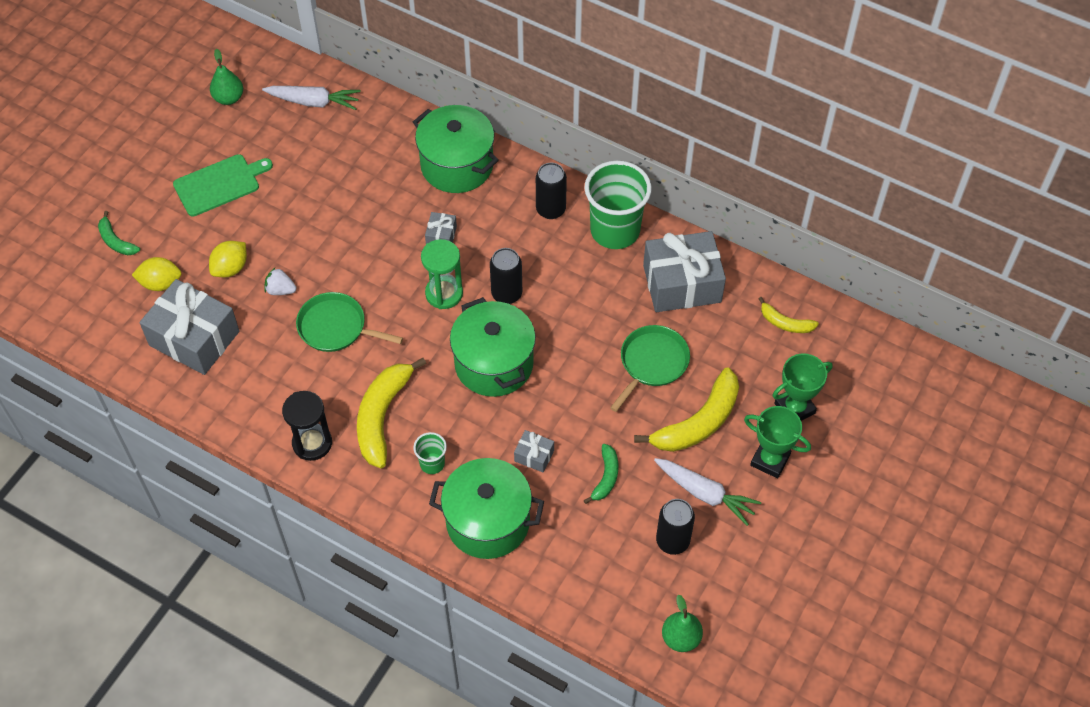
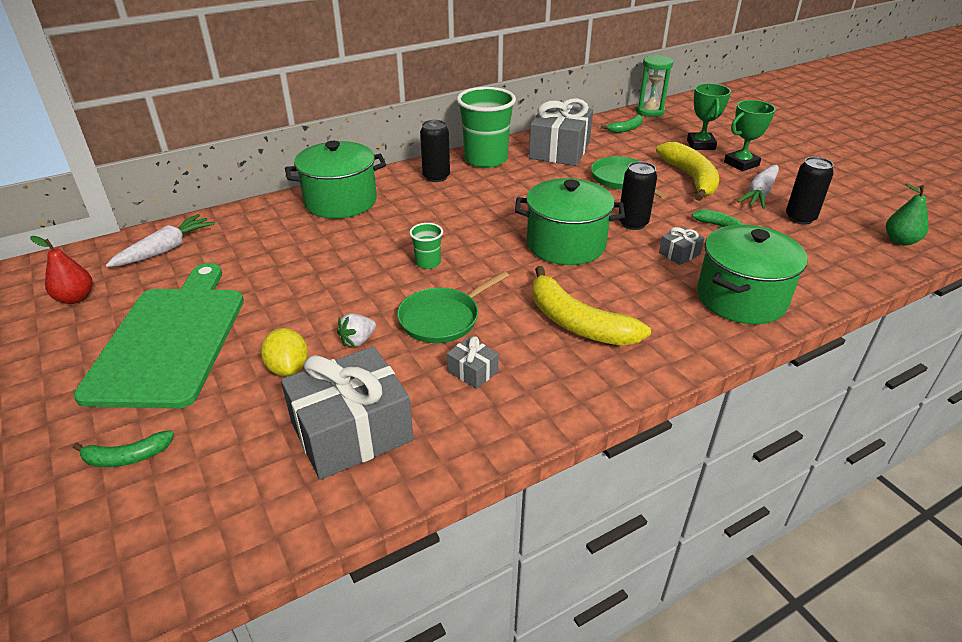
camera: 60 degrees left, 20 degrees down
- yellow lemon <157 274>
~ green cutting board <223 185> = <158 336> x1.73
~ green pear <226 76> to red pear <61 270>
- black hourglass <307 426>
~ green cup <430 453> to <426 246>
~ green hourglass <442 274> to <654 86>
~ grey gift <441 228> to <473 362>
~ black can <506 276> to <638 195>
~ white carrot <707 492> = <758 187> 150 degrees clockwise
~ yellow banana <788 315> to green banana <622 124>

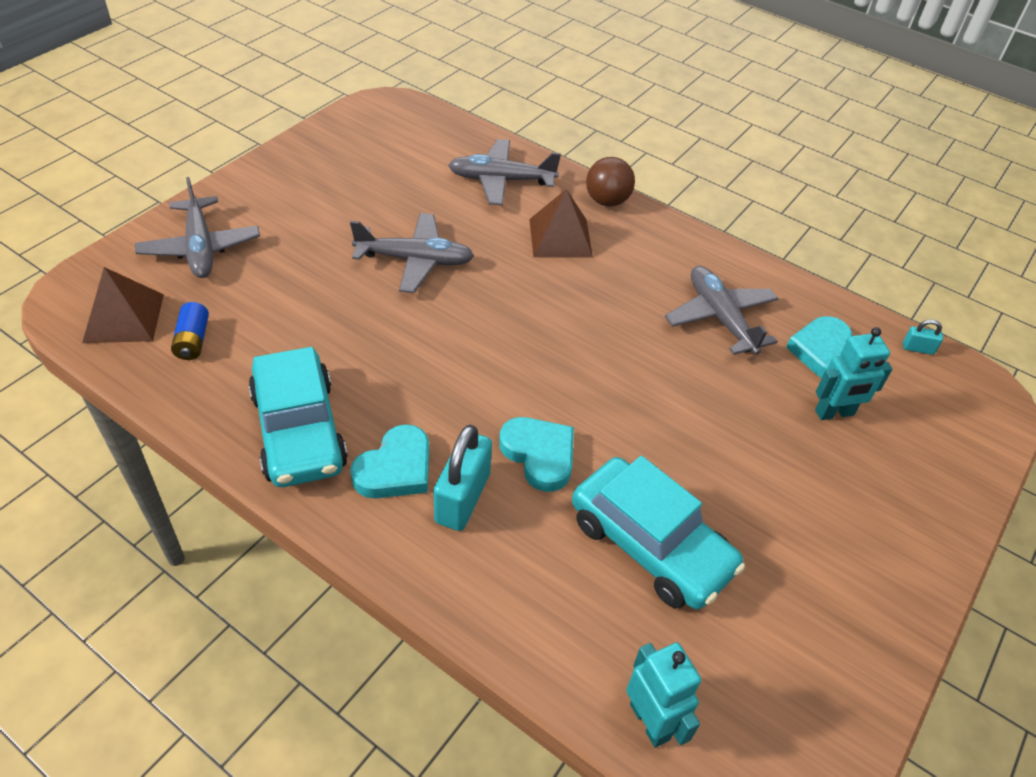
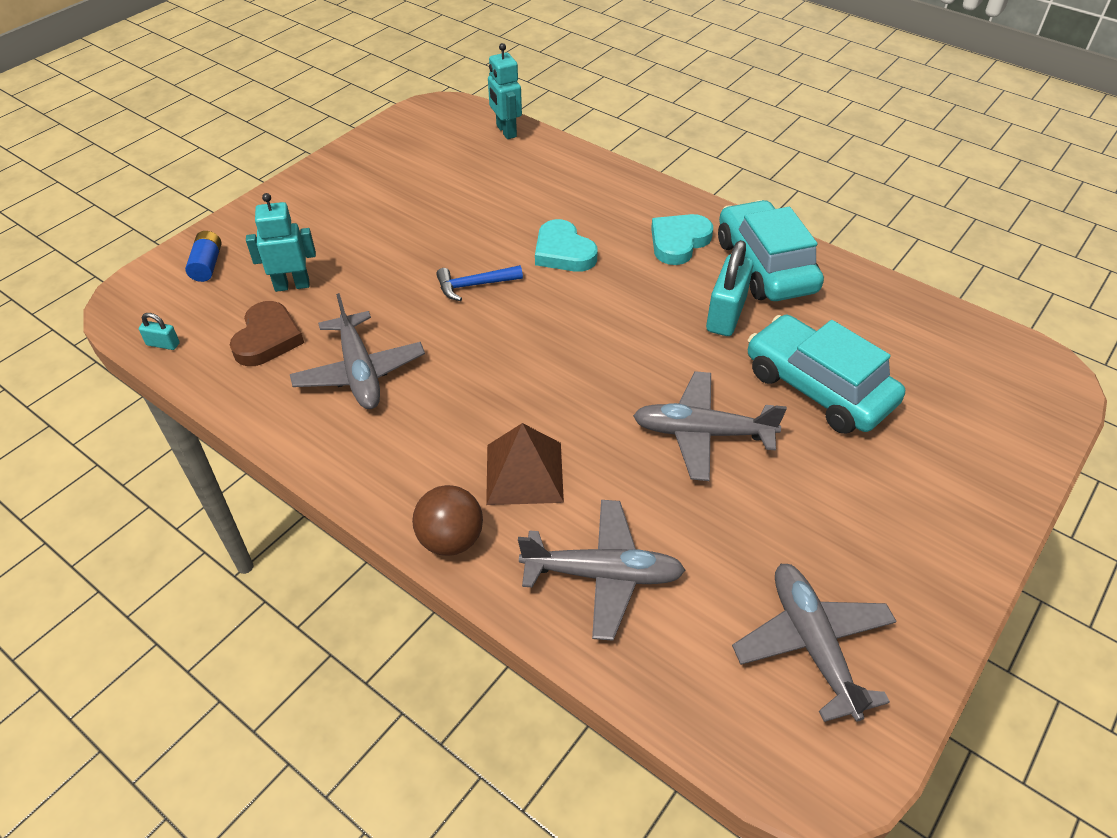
camera: 175 degrees left, 0 degrees up
- brown pyramid <123 305>
~ grey plane <197 227> to <814 643>
~ blue battery <190 331> to <203 256>
~ turquoise padlock <462 478> to <729 288>
~ turquoise car <658 533> to <826 374>
~ turquoise heart <819 347> to brown heart <267 333>
+ blue hammer <479 283>

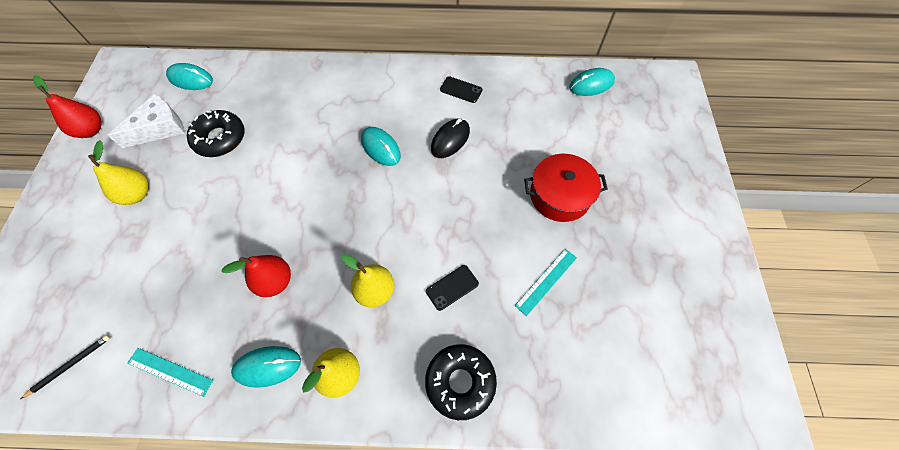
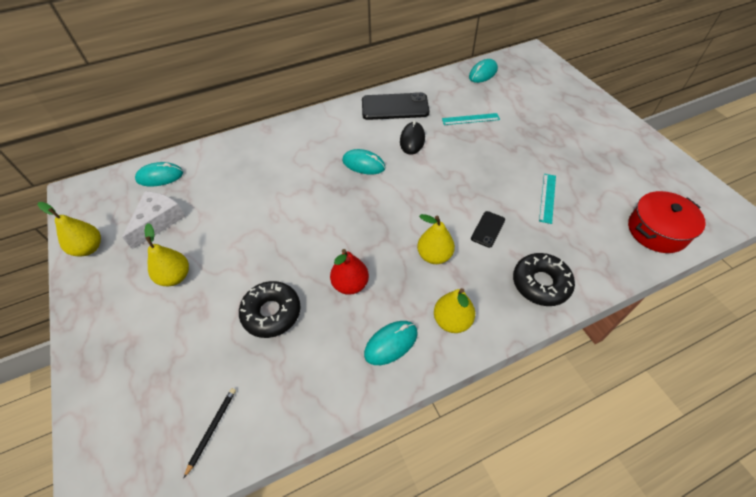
camera: 25 degrees left, 10 degrees down
~ red pear <67 106> to yellow pear <69 229>
~ turquoise ruler <170 372> to <471 119>
~ black donut <216 133> to <270 309>
~ black phone <461 89> = <395 106> x2.00
~ red pot <566 188> to <667 222>

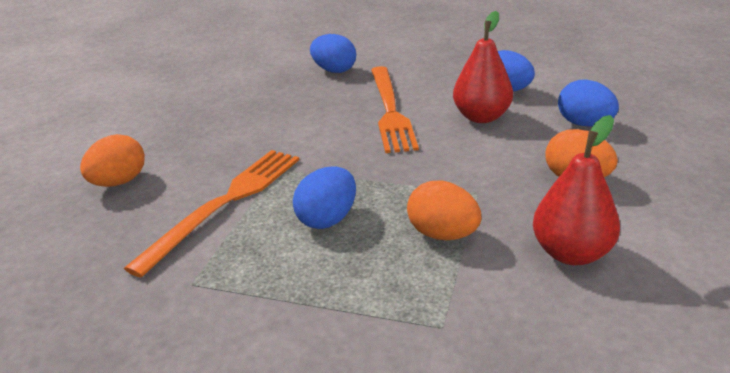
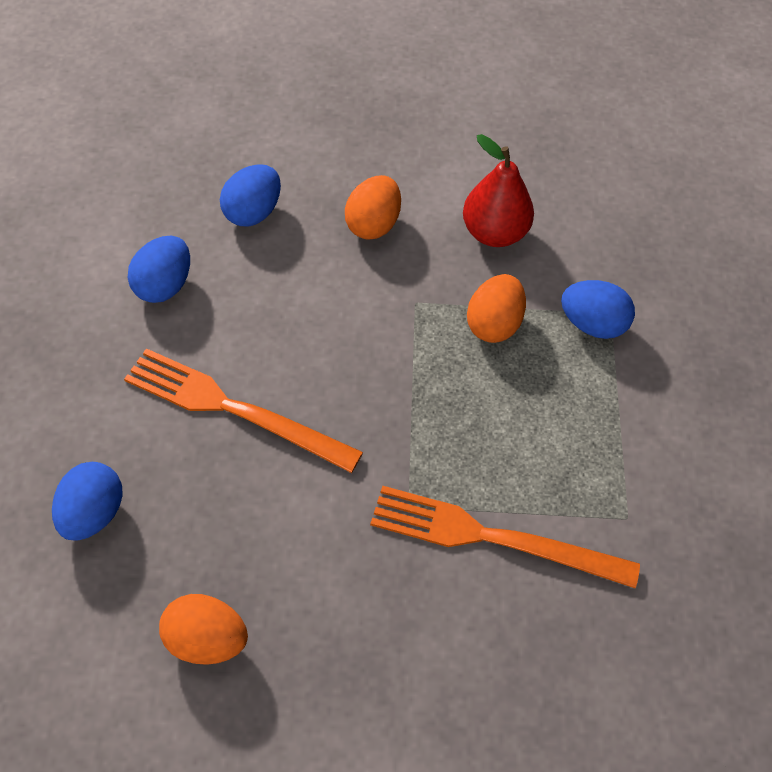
camera: 110 degrees left, 25 degrees up
~ orange egg <112 160> to <203 629>
~ blue egg <324 197> to <598 309>
~ orange fork <395 109> = <243 410> 135 degrees counterclockwise
- red pear <483 67>

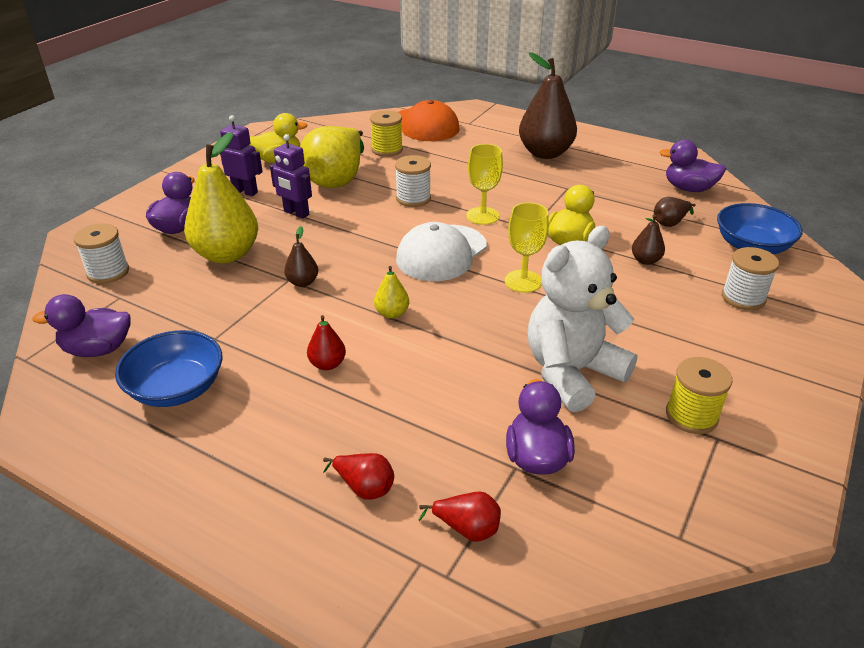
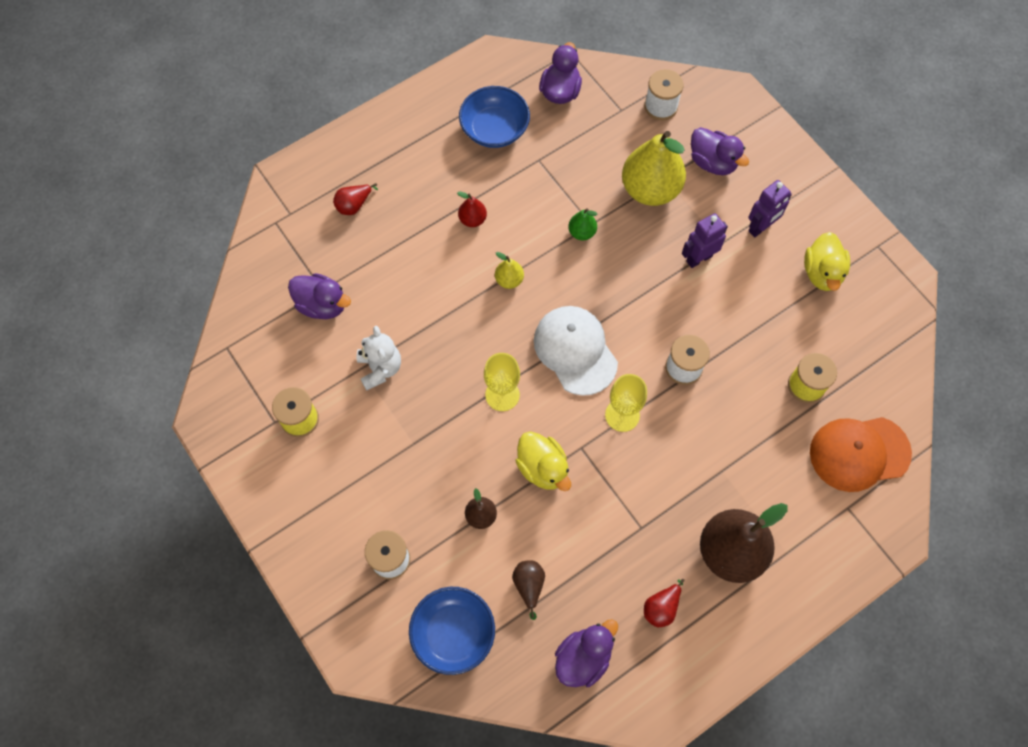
camera: 115 degrees right, 30 degrees up
~ brown pear <301 256> to green pear <582 224>
- yellow pear <332 157>
~ red pear <460 516> to <664 603>
~ white teddy bear <583 319> = <379 358> x0.58

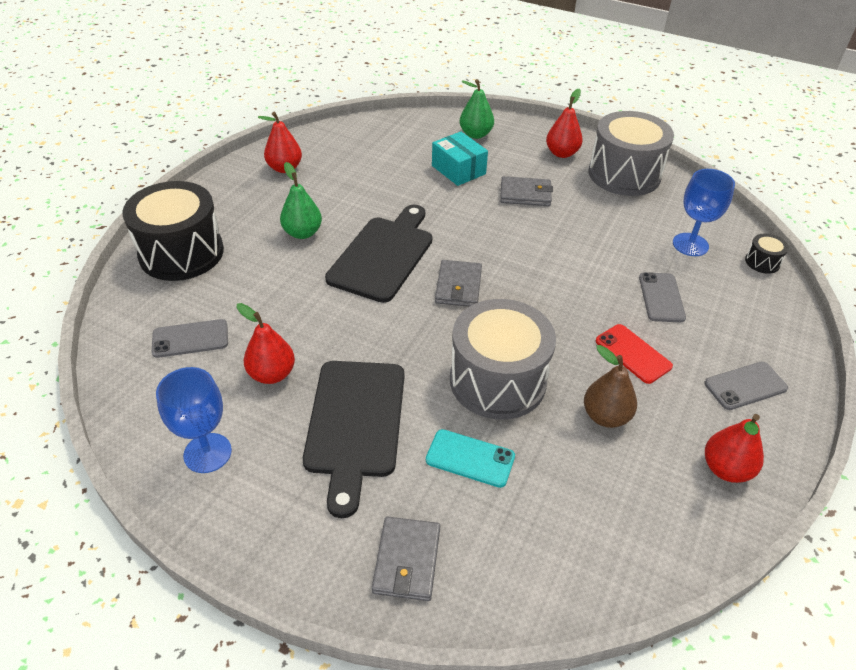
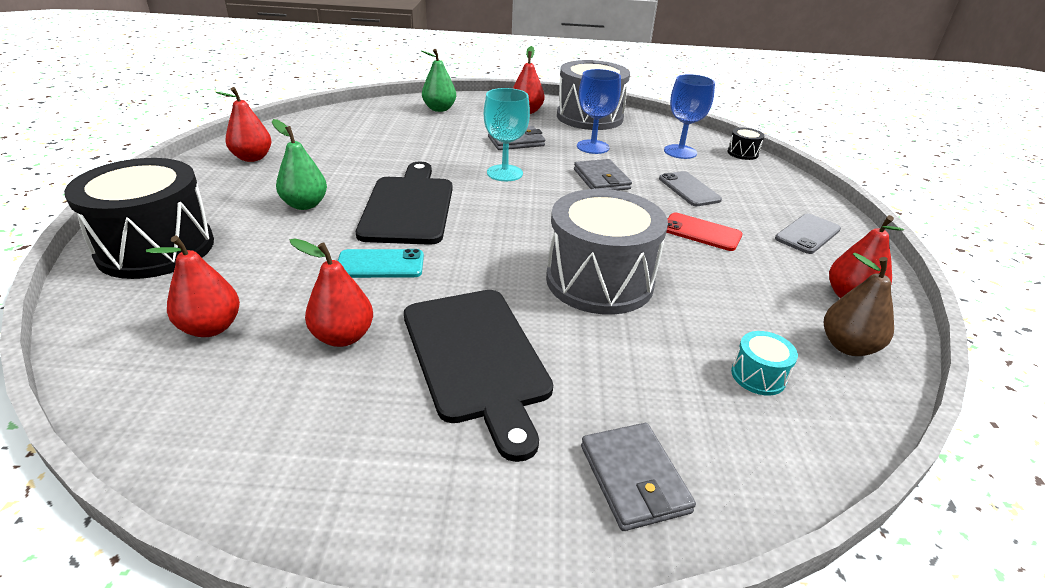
camera: 25 degrees left, 10 degrees down
~ grey phone <190 338> to red pear <193 286>
~ blue goblet <194 420> to <599 111>
~ turquoise phone <470 458> to <381 263>
- turquoise box <460 159>
~ grey wallet <458 283> to <603 175>
~ brown pear <610 386> to <859 304>
+ turquoise goblet <507 134>
+ turquoise drum <764 363>

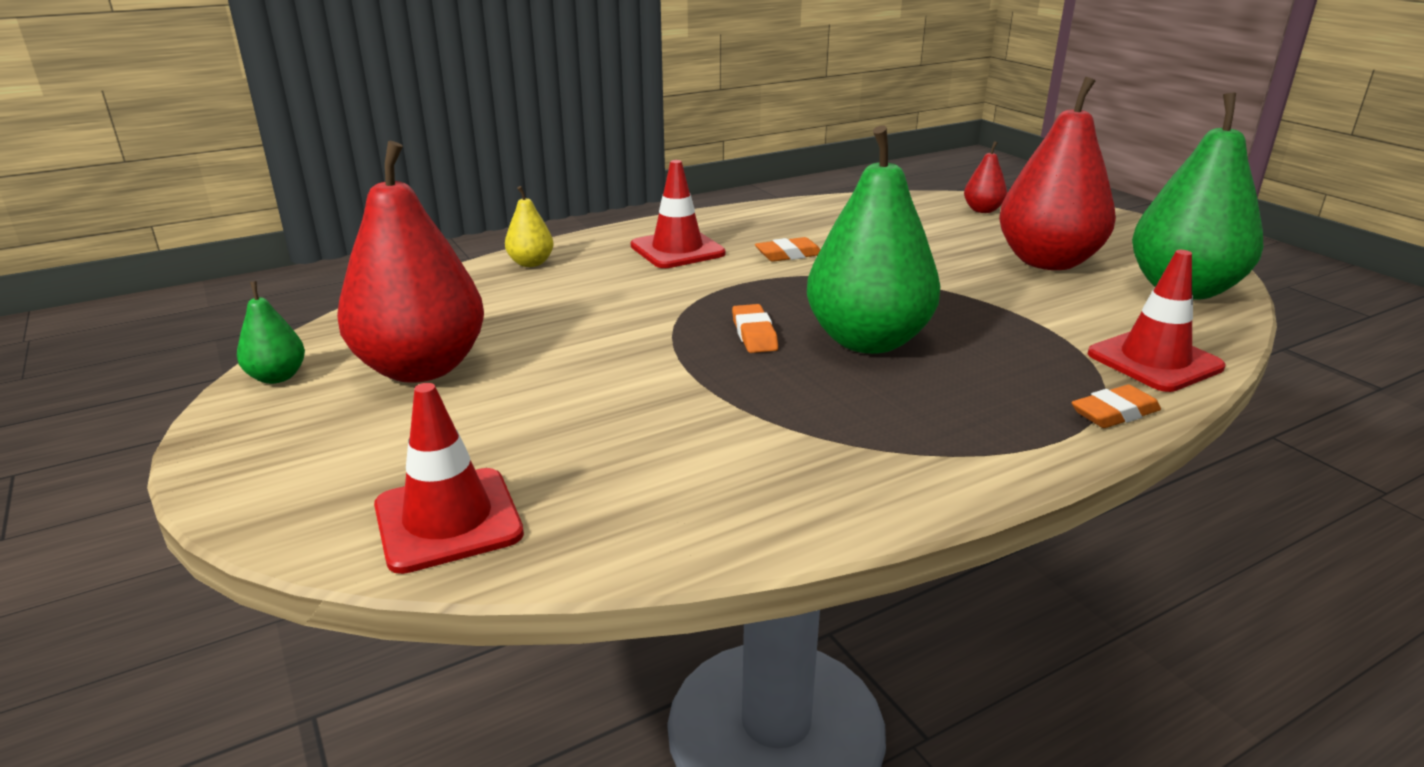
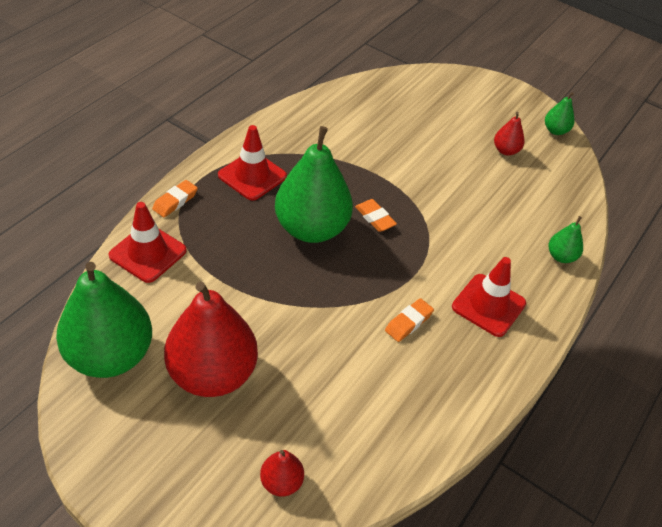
camera: 150 degrees right, 20 degrees up
~ red pear <410 262> = <509 133> x0.44
~ red traffic cone <449 478> to <252 163>
~ yellow pear <529 226> to green pear <566 239>

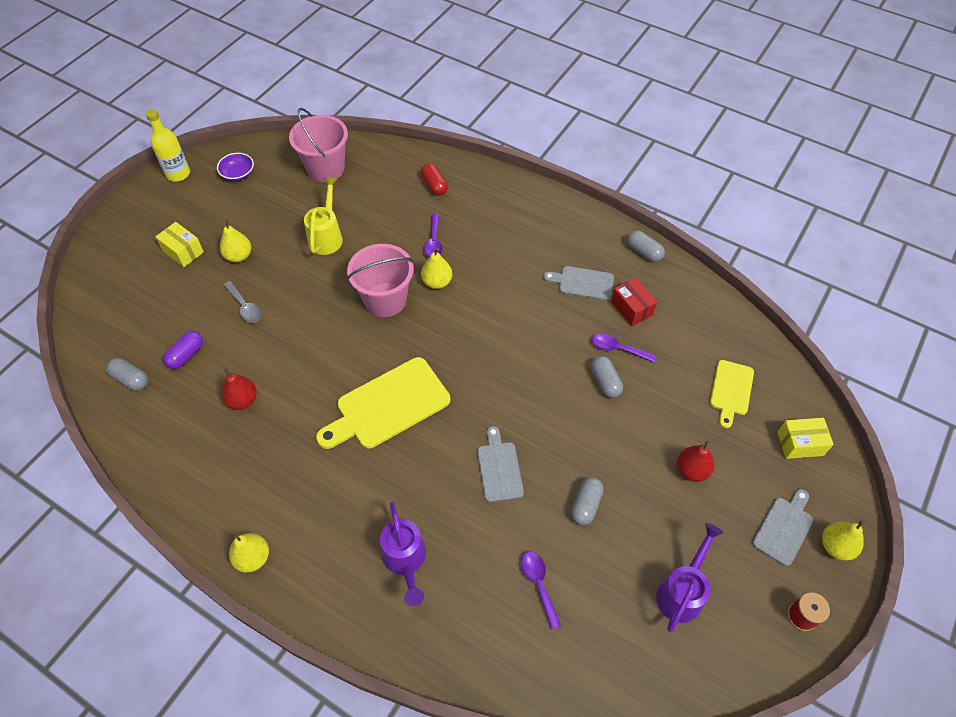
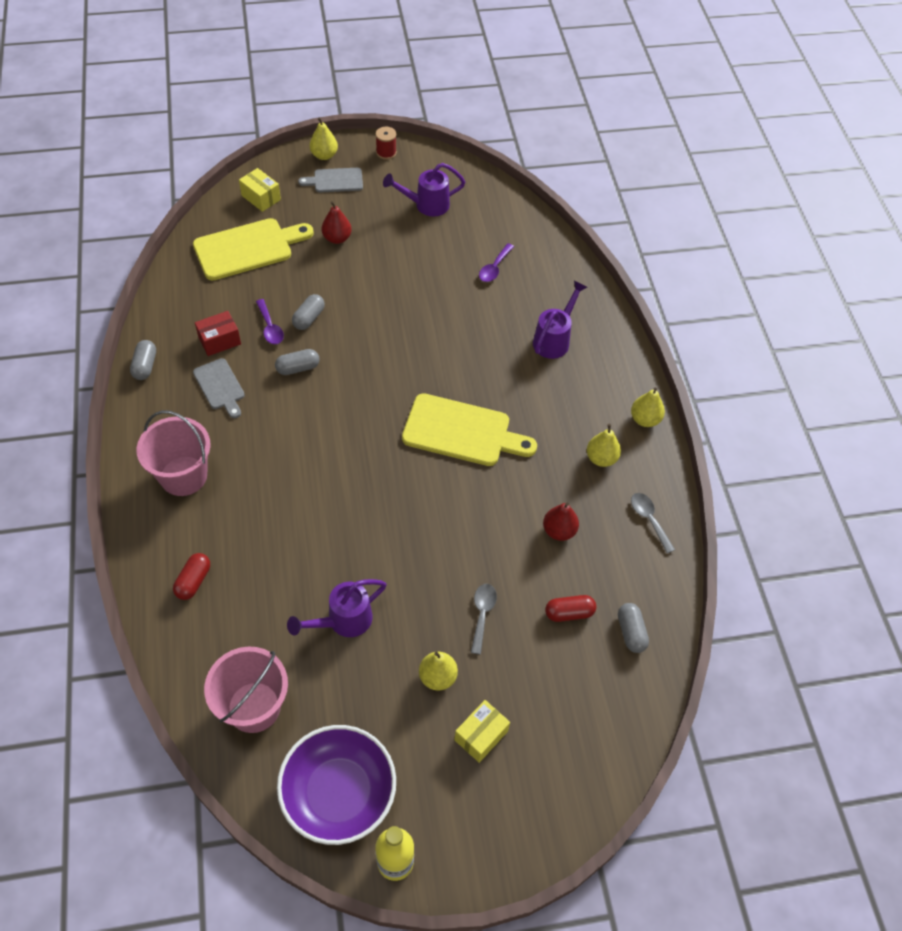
camera: 135 degrees left, 0 degrees up
~ yellow box <179 244> = <482 731> 45 degrees clockwise
~ purple capsule <183 350> to red capsule <570 608>
~ purple bowl <235 167> = <336 785> x2.19
~ yellow watering can <323 216> to purple watering can <337 608>
~ pink bucket <380 280> to <174 453>
~ yellow pear <436 268> to <604 445>
- purple spoon <433 235>
- grey cutting board <500 464>
~ grey capsule <587 501> to <297 362>
~ red box <634 302> = <218 333> 45 degrees clockwise
~ yellow cutting board <732 394> = <253 249> x1.76
+ grey spoon <653 523>

